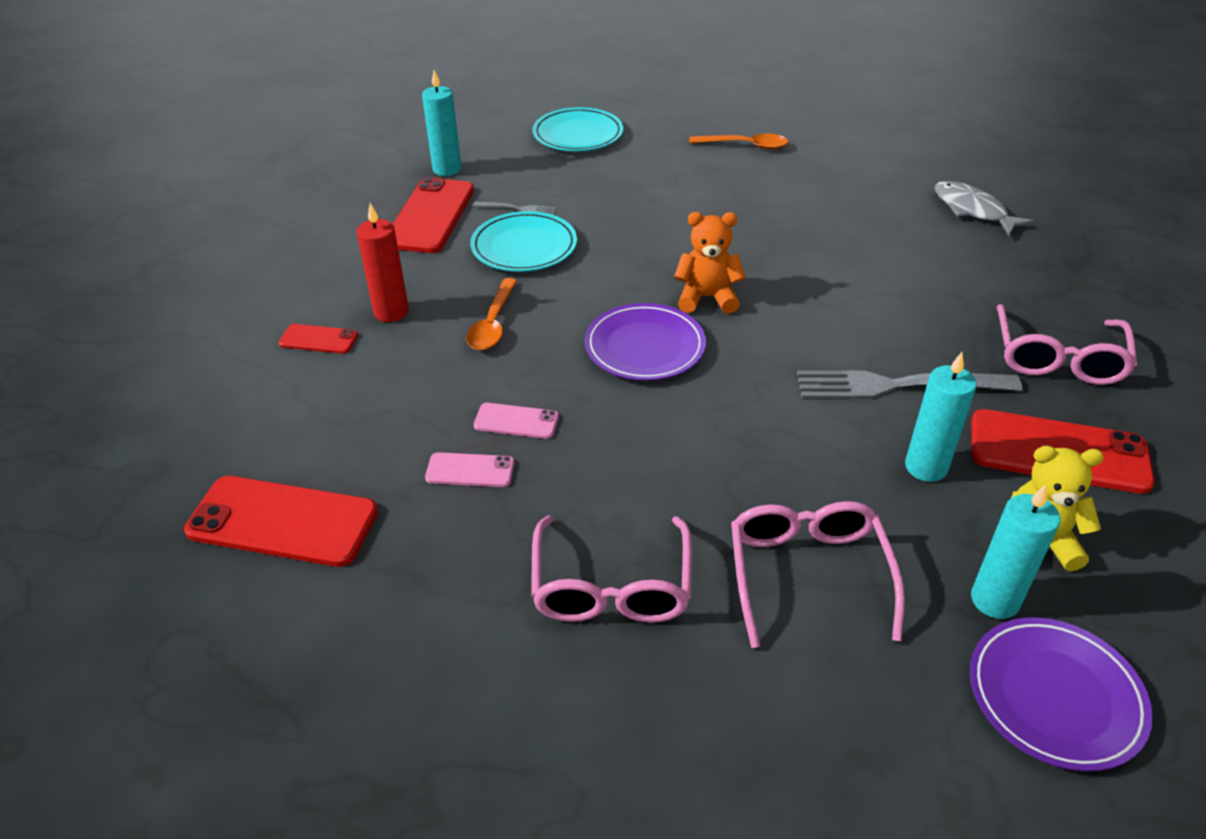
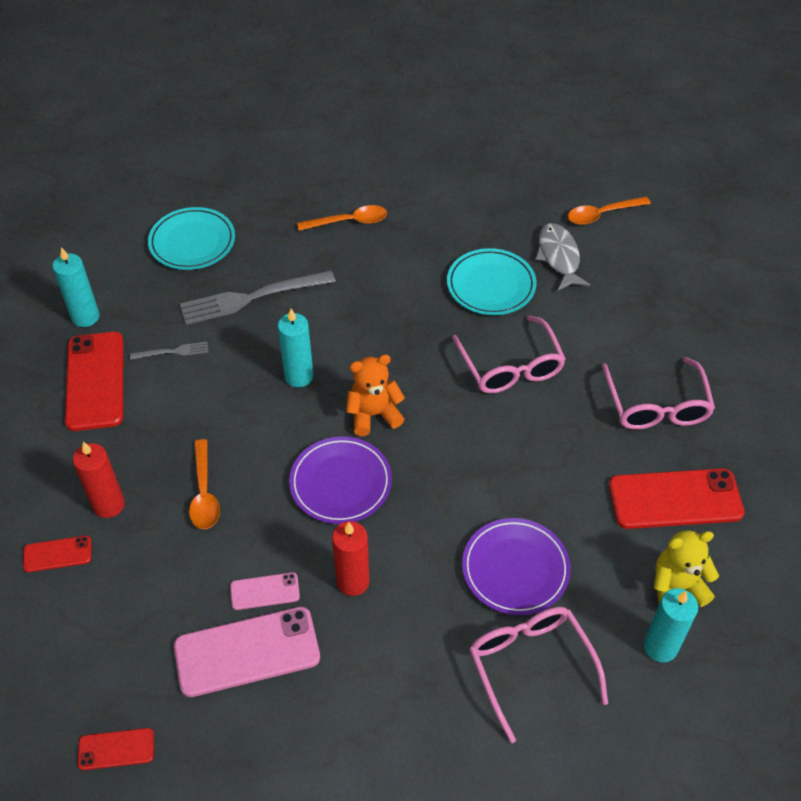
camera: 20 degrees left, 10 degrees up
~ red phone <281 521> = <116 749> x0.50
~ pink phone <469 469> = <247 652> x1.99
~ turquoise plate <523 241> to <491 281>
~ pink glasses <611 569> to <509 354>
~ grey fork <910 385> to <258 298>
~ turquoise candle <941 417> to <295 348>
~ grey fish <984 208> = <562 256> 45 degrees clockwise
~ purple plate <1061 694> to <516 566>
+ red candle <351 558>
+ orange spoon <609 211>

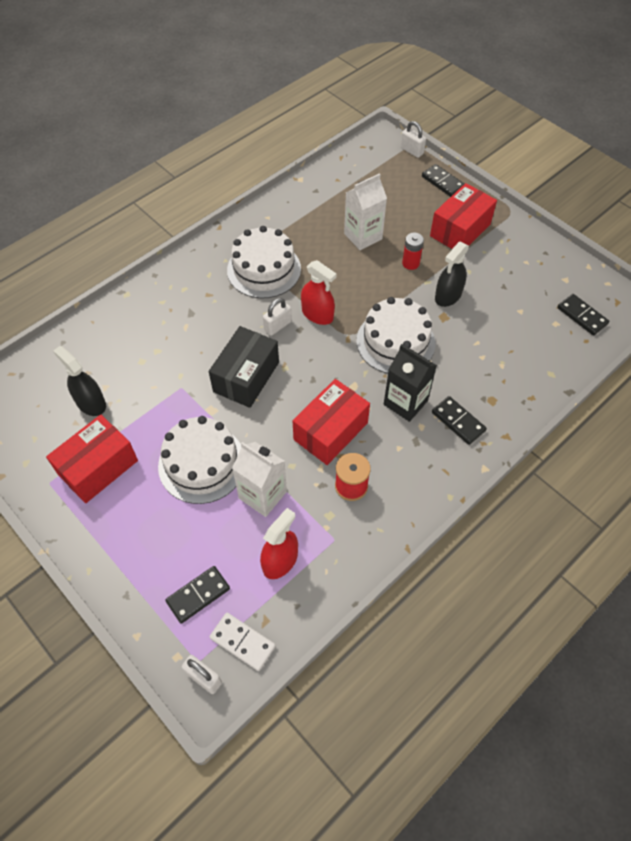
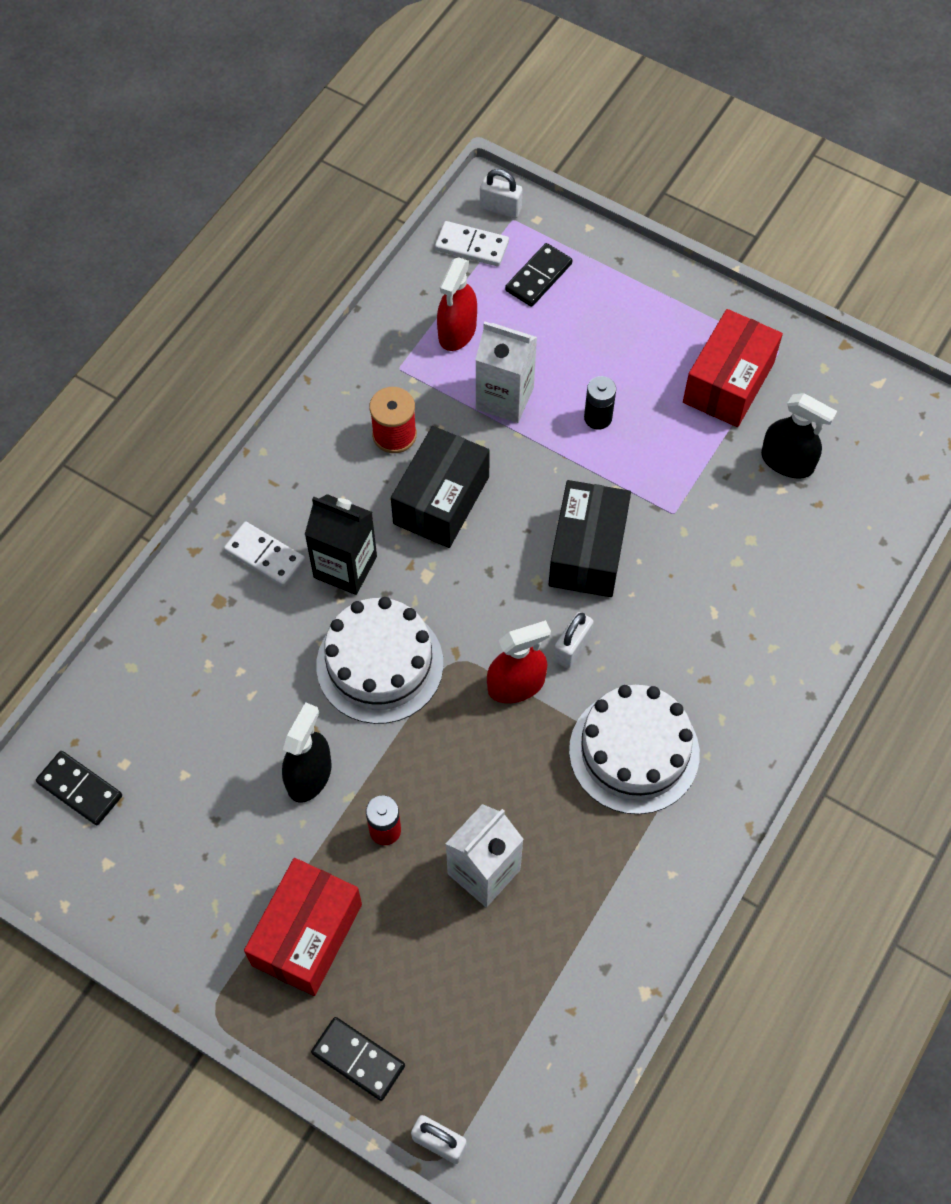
camera: 165 degrees right, 5 degrees up
~ white cake <199 460> to black battery <600 403>
~ red box <331 422> to black box <440 487>
~ red spray bottle <318 292> = <519 661> 135 degrees clockwise
~ black domino <459 420> to white domino <264 554>

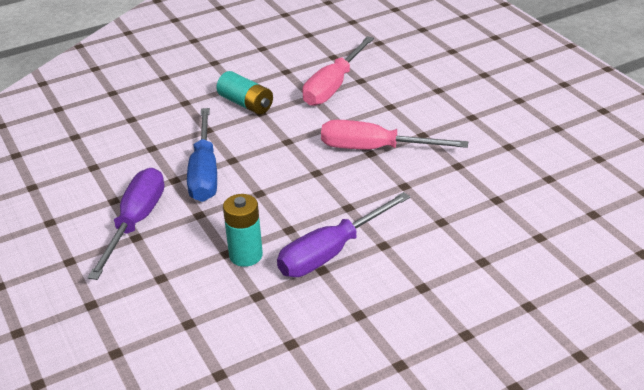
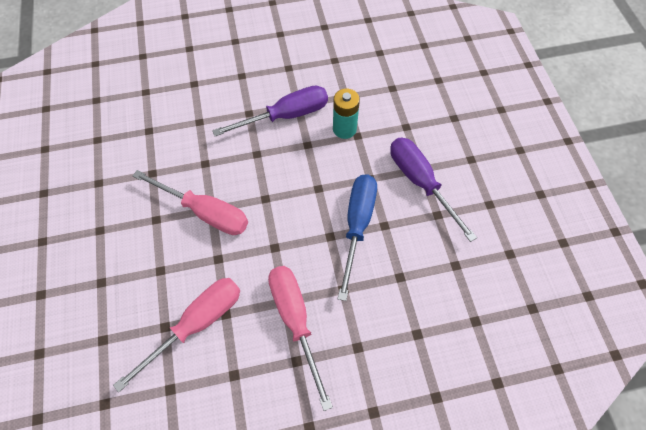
camera: 165 degrees left, 25 degrees up
~ purple screwdriver <125 224> = <433 190> 120 degrees clockwise
~ turquoise battery <244 93> to pink screwdriver <300 338>

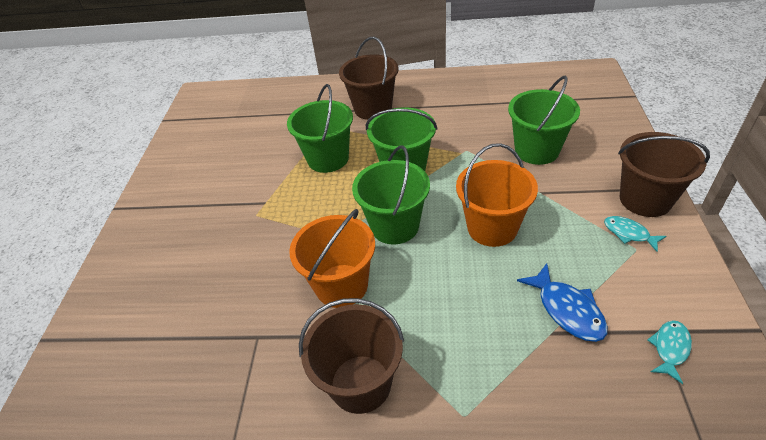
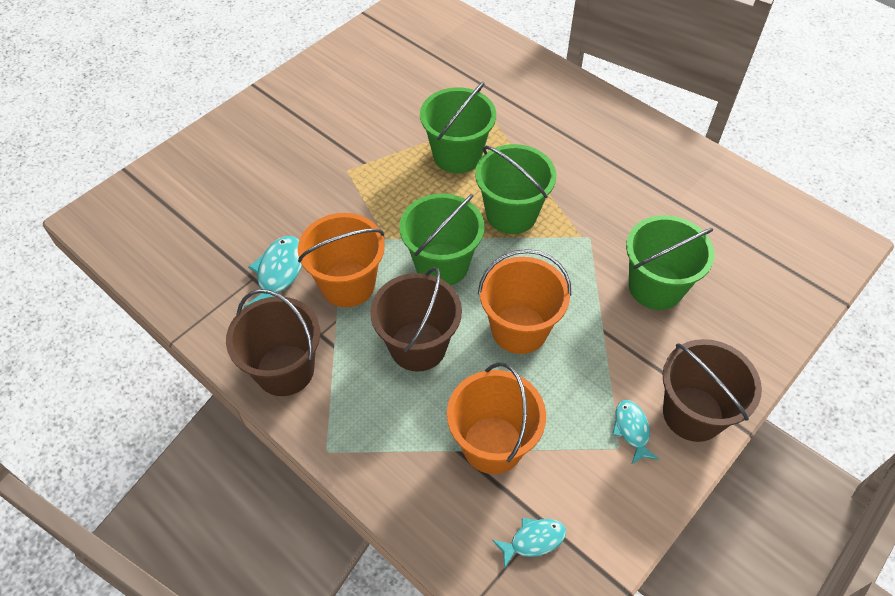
camera: 35 degrees right, 10 degrees up
~ brown bucket <369 78> to <416 319>
~ blue fish <562 302> to orange bucket <496 418>
+ turquoise fish <273 272>

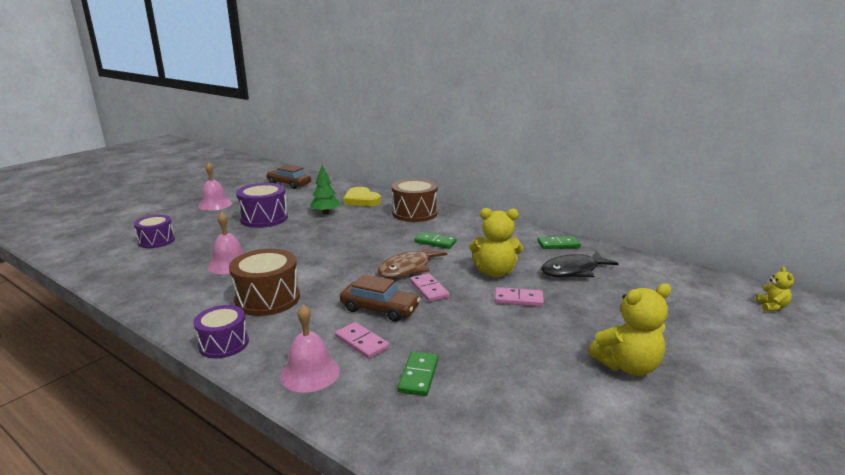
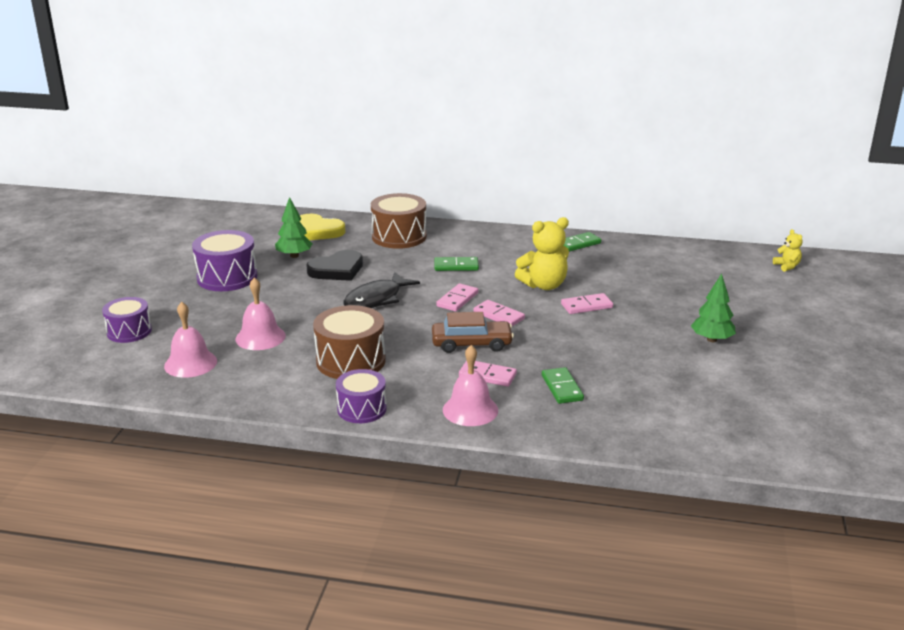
camera: 25 degrees left, 5 degrees up
~ pink bell <215 186> to <190 340>
- brown car <288 177>
~ brown fish <412 261> to pink domino <457 297>
~ black fish <580 264> to <381 290>
~ yellow teddy bear <629 329> to green tree <713 307>
+ black heart <334 265>

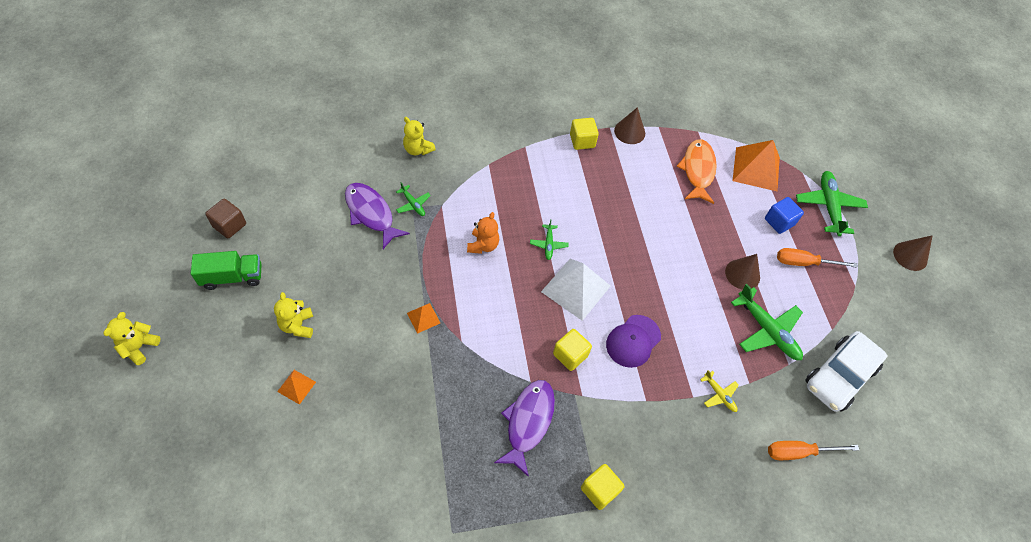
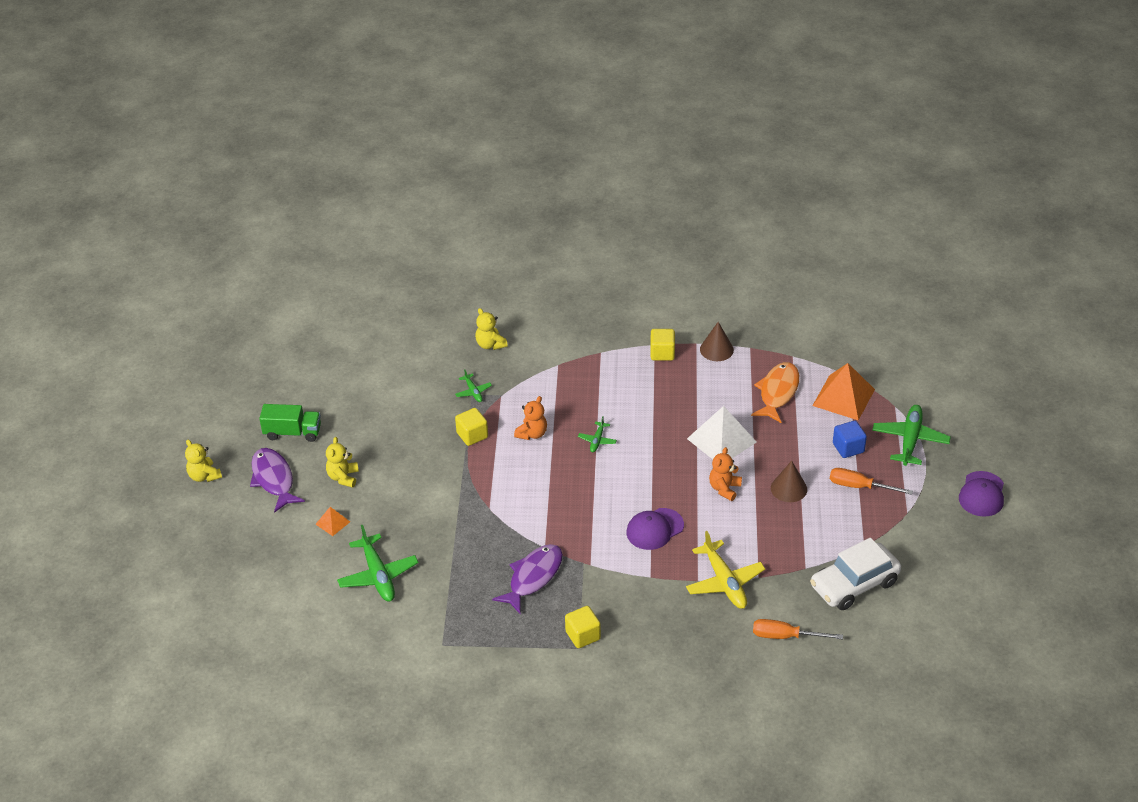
camera: 20 degrees right, 15 degrees down
~ yellow teddy bear <132 338> = <203 461> 75 degrees counterclockwise
- brown cube <225 218>
~ purple fish <377 216> to <277 480>
- orange pyramid <423 318>
~ white pyramid <576 290> to <721 432>
~ yellow cube <572 350> to <471 427>
~ yellow plane <719 391> = <725 570> x1.96
~ green plane <767 322> to <377 563>
~ brown cone <913 253> to purple cap <981 494>
+ orange teddy bear <725 474>

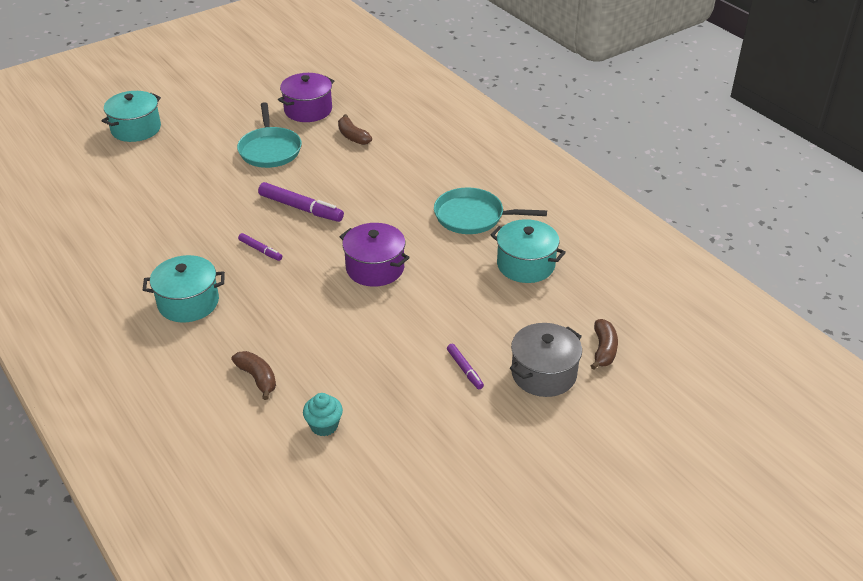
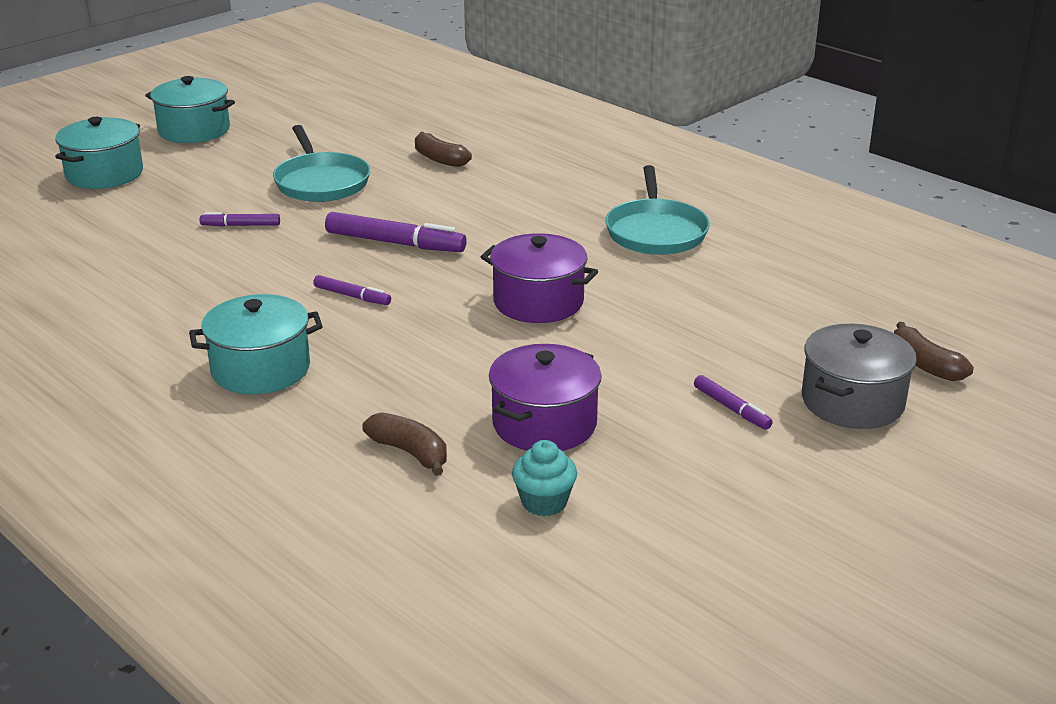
camera: 10 degrees left, 10 degrees down
~ purple pot <306 97> to <545 397>
~ turquoise pan <490 210> = <657 210> 90 degrees counterclockwise
~ turquoise pot <528 251> to <190 109>
~ brown banana <604 344> = <934 351> 150 degrees clockwise
+ purple marker <240 219>

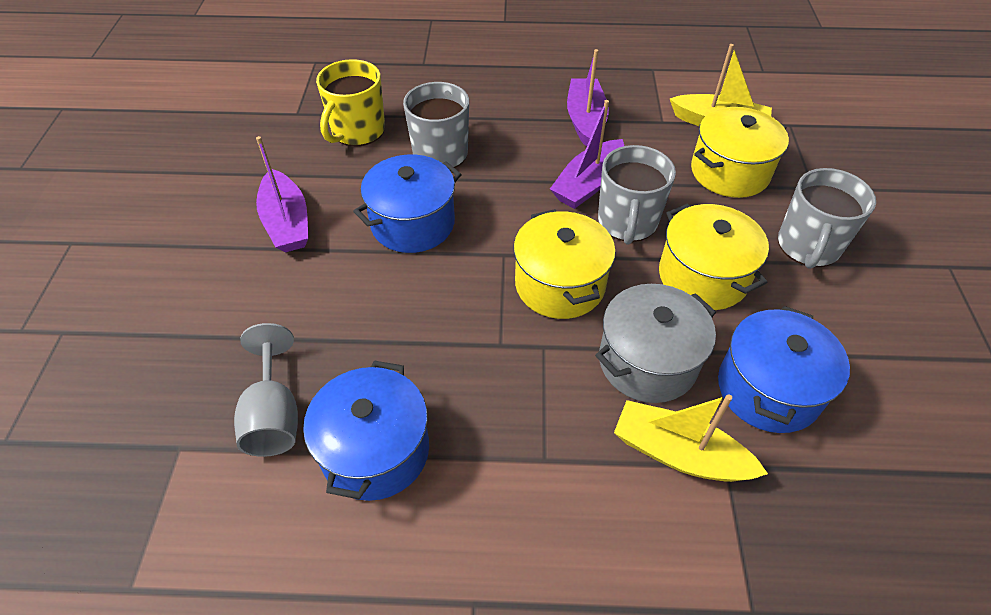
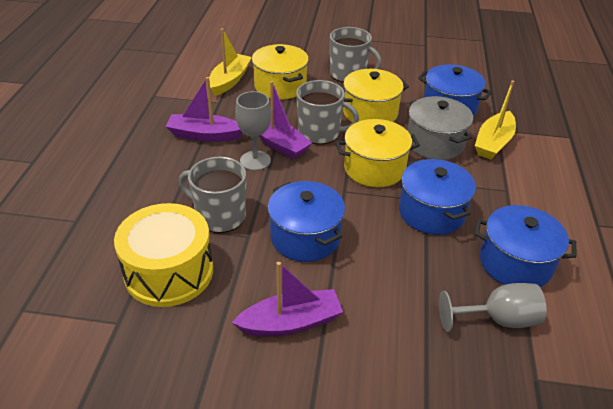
camera: 85 degrees left, 10 degrees down
~ yellow mug <350 102> to yellow drum <163 255>
+ grey goblet <253 131>
+ blue pot <437 197>

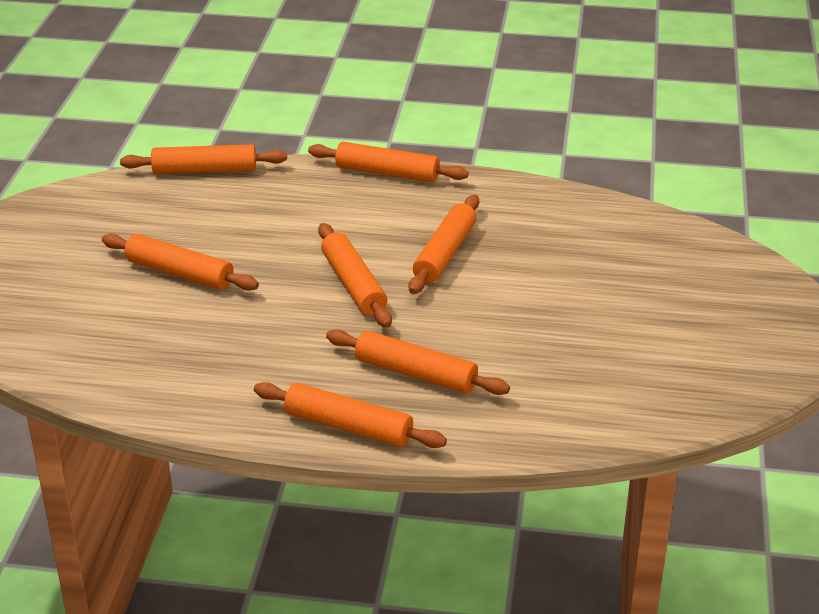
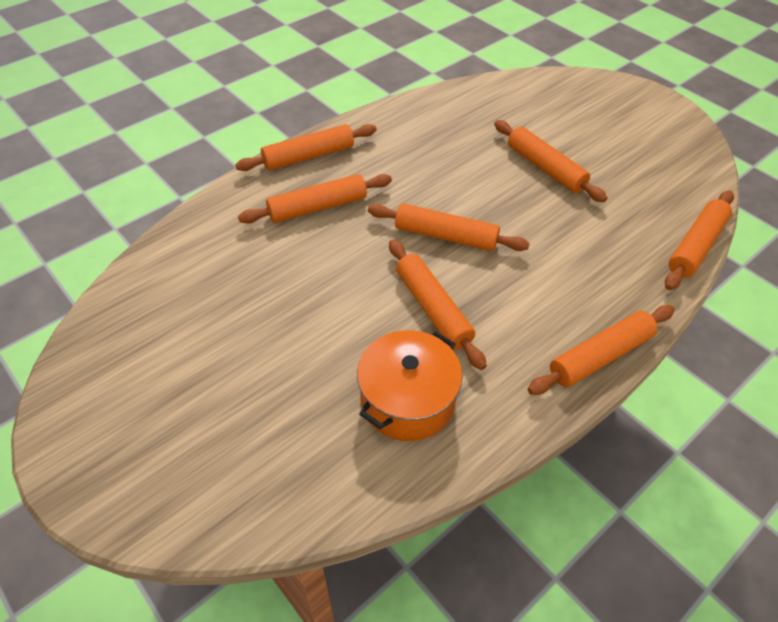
camera: 130 degrees right, 15 degrees up
~ orange rolling pin <180 262> = <550 161> 75 degrees clockwise
+ orange pot <409 385>

